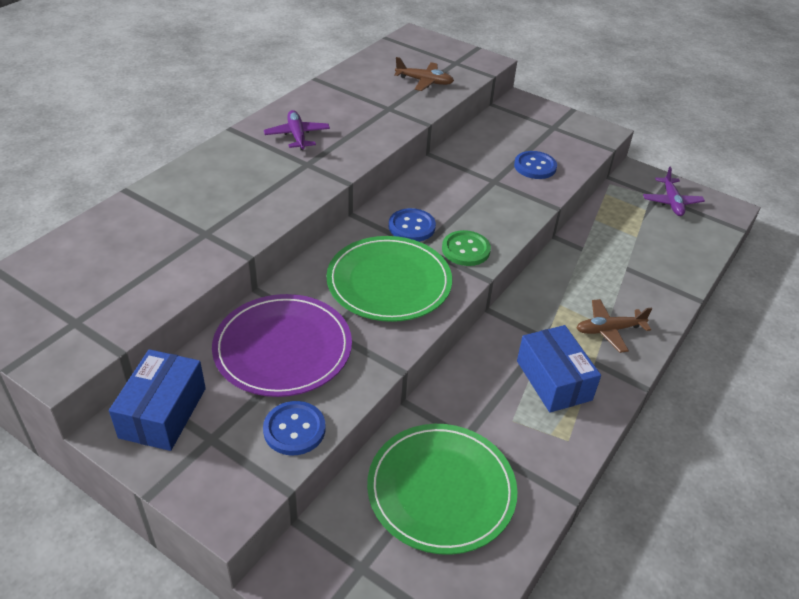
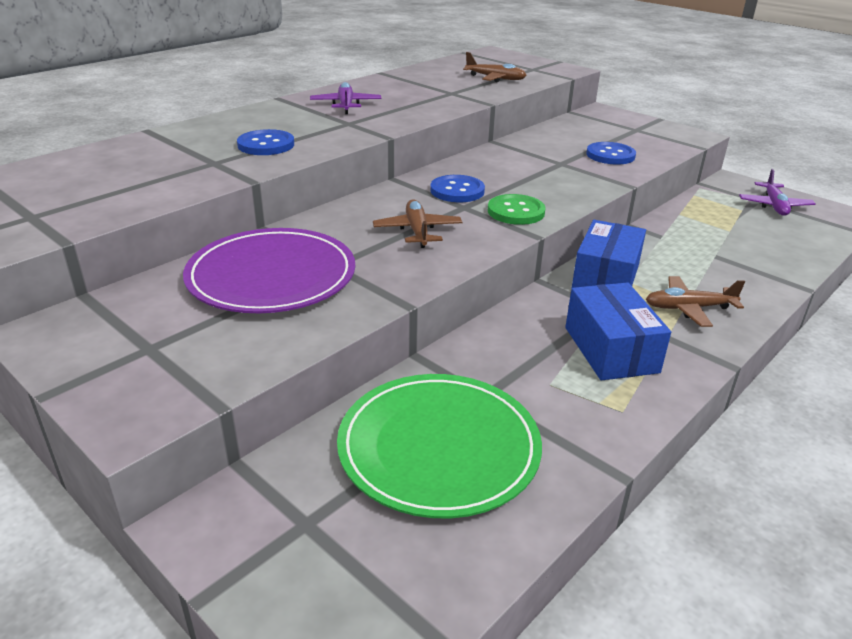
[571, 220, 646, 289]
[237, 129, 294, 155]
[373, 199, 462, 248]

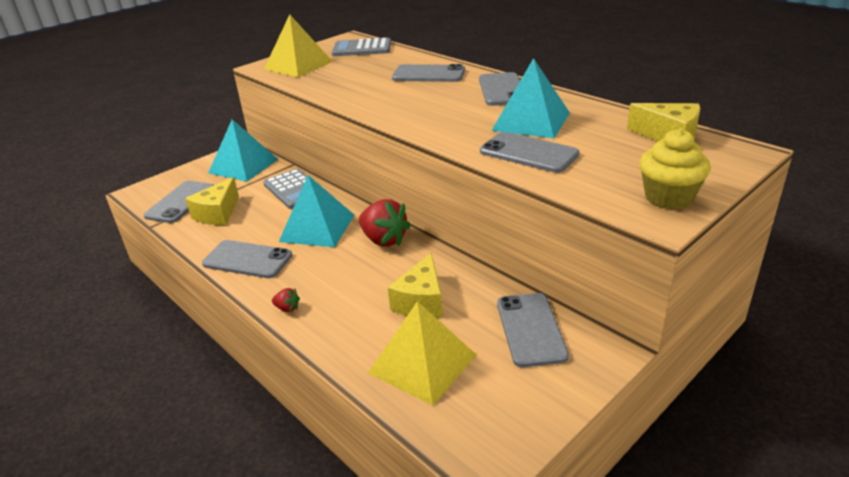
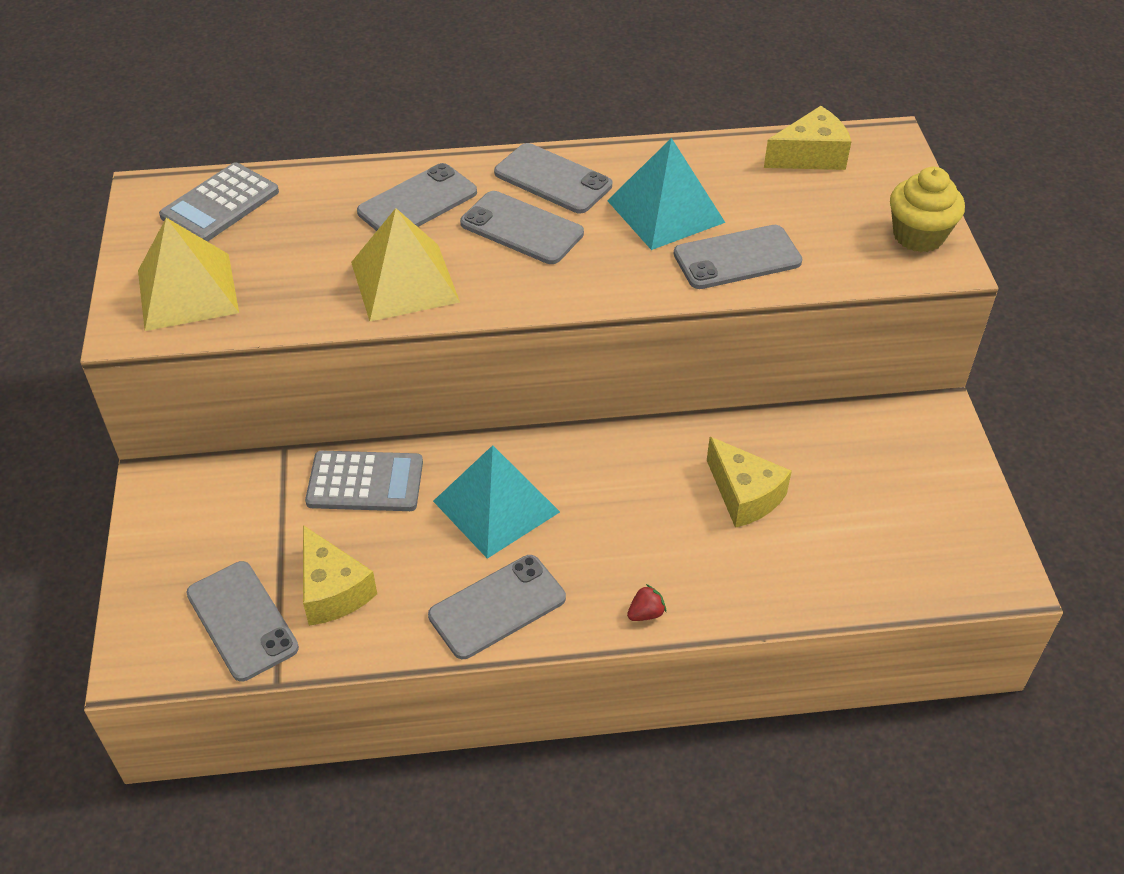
[208, 119, 278, 182] (first image)
[359, 199, 411, 247] (first image)
[351, 208, 460, 322]
[460, 191, 584, 264]

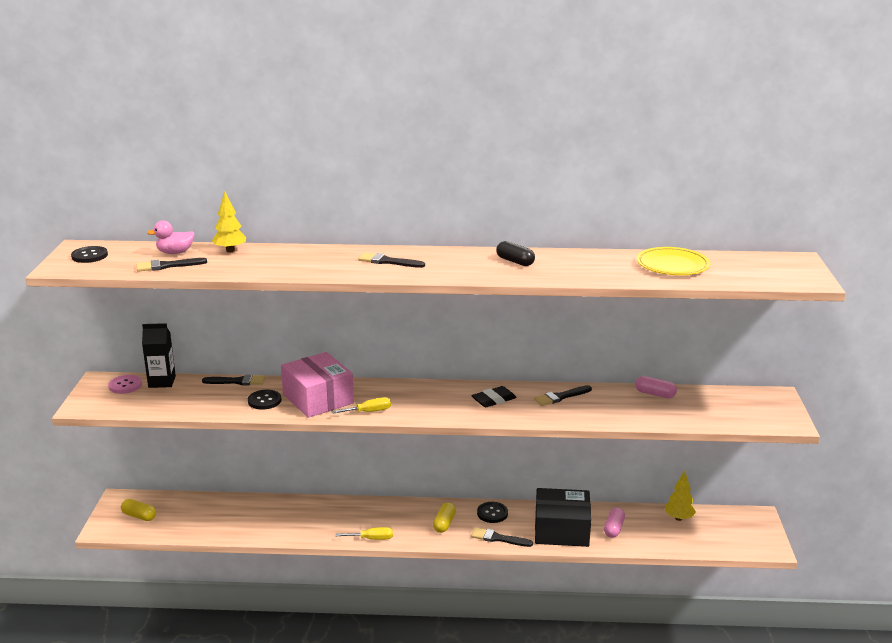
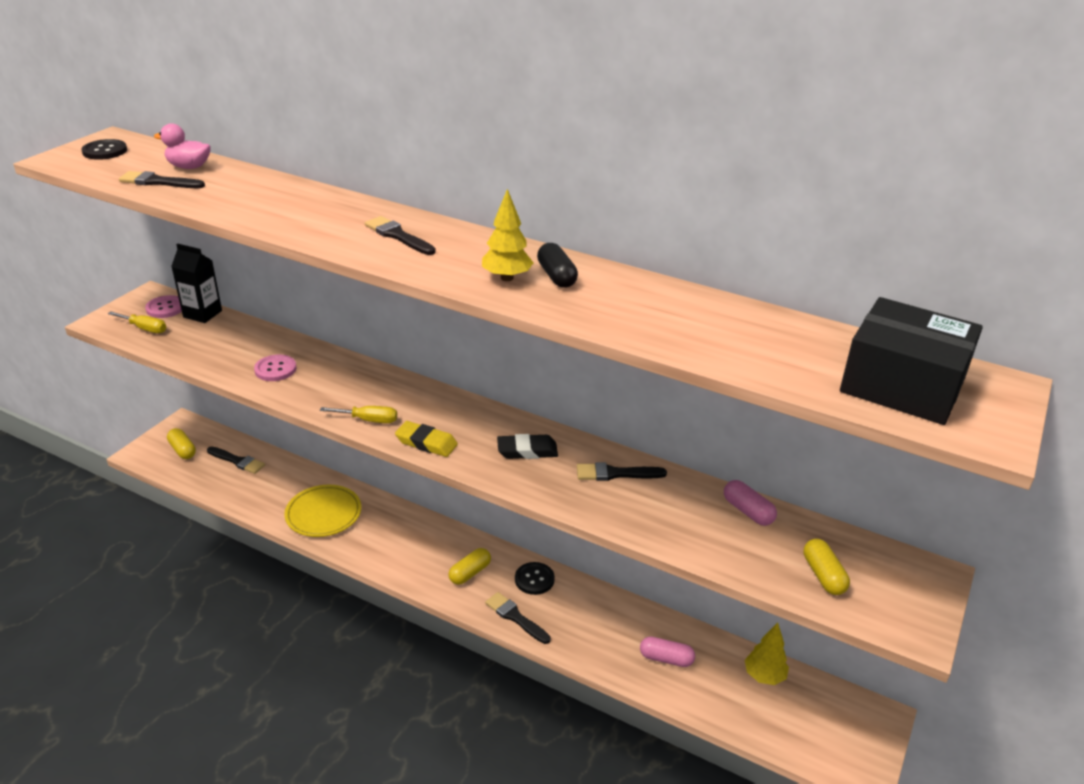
[207, 446, 265, 474]
[482, 189, 533, 281]
[254, 355, 297, 381]
[281, 352, 354, 418] (first image)
[108, 311, 166, 333]
[840, 297, 983, 425]
[640, 637, 695, 667]
[284, 485, 361, 537]
[395, 421, 458, 457]
[803, 539, 850, 595]

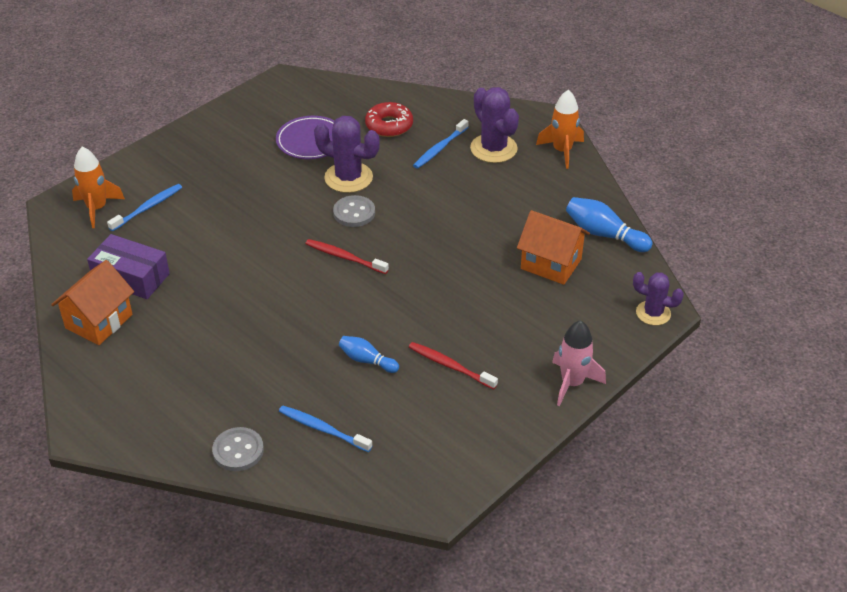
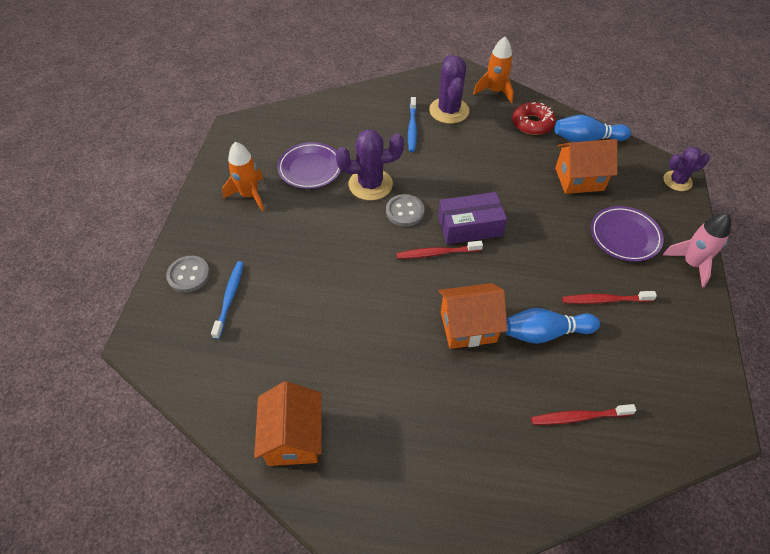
[222, 142, 264, 212]
[438, 192, 507, 244]
[166, 256, 210, 293]
[531, 404, 636, 425]
[505, 308, 600, 344]
[512, 102, 556, 135]
[429, 55, 469, 124]
[438, 283, 507, 349]
[591, 206, 664, 262]

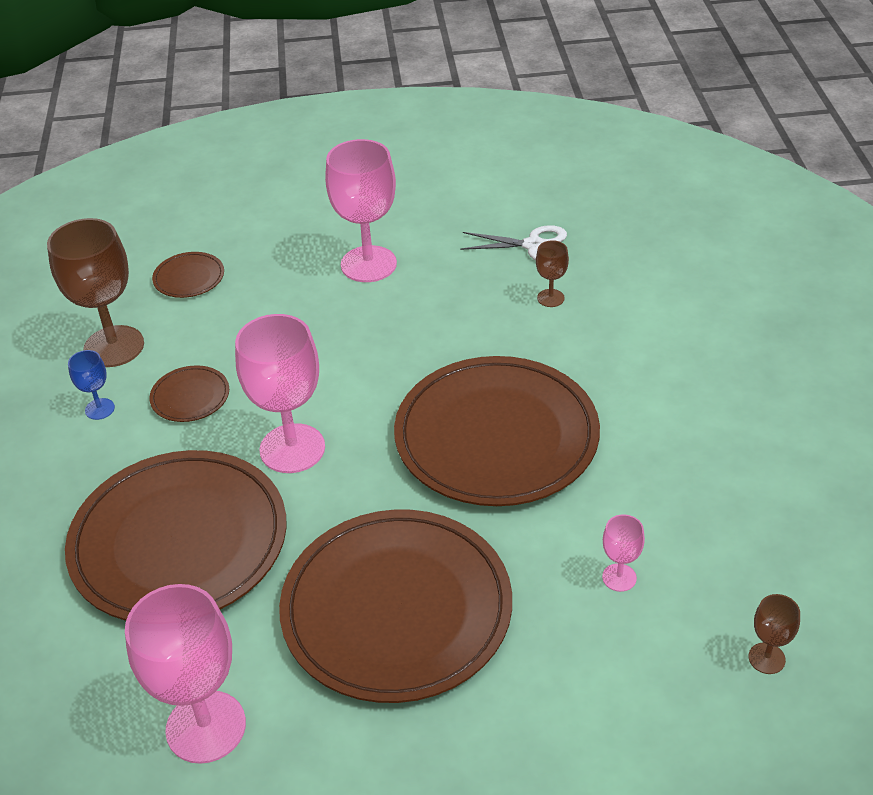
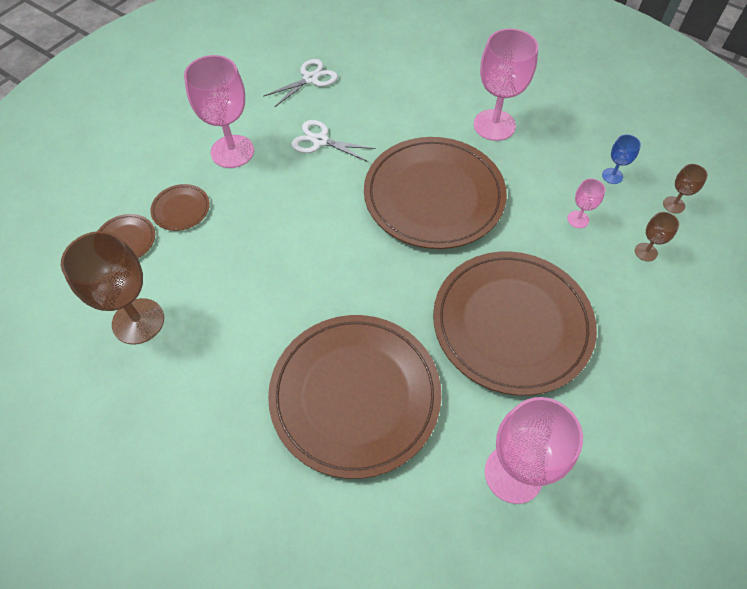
[602, 134, 641, 184]
[150, 184, 210, 231]
[474, 28, 538, 141]
[635, 212, 679, 262]
[291, 120, 376, 162]

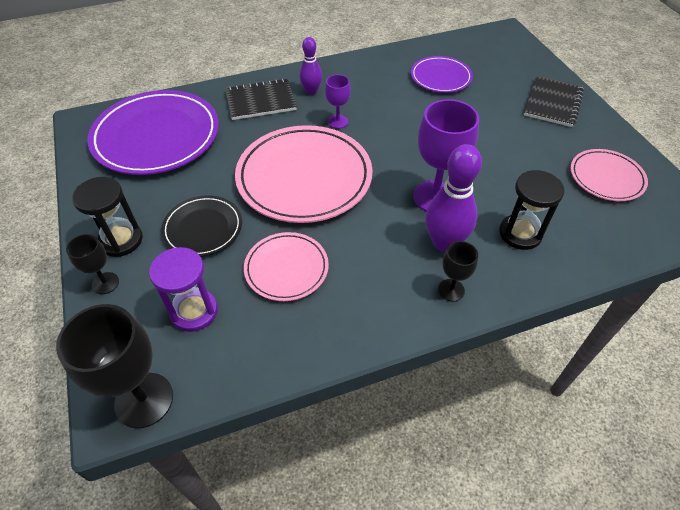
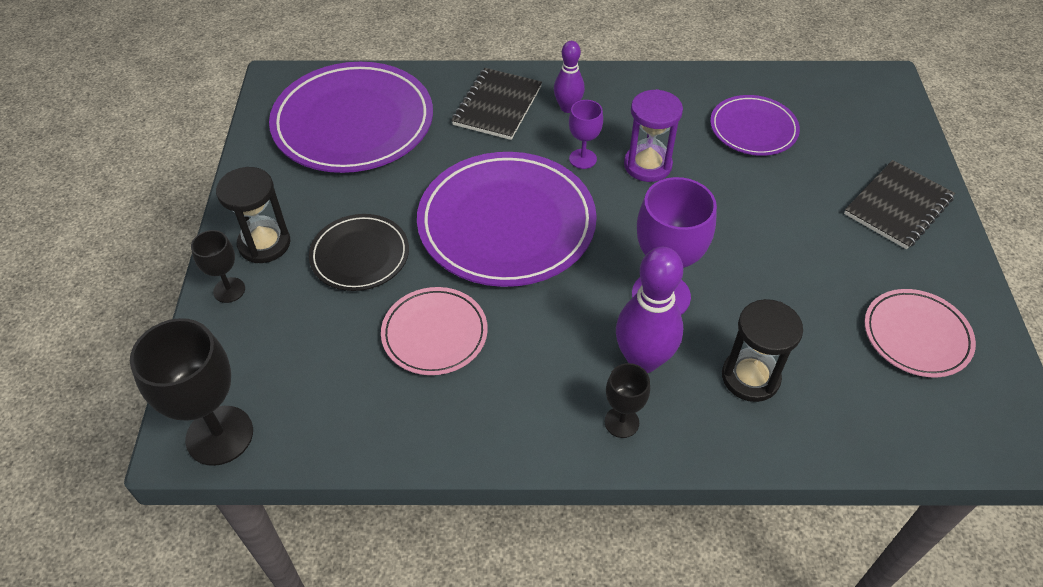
[624, 89, 683, 182]
[451, 68, 542, 140]
[417, 152, 597, 287]

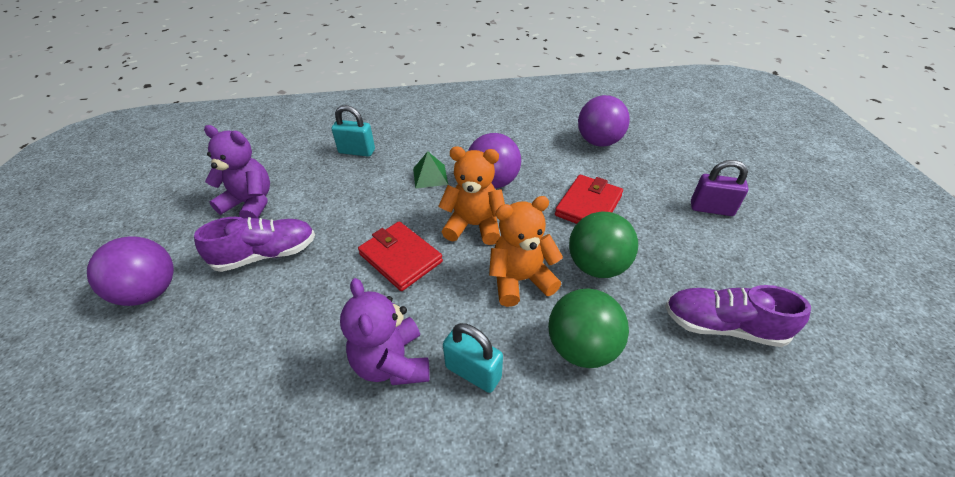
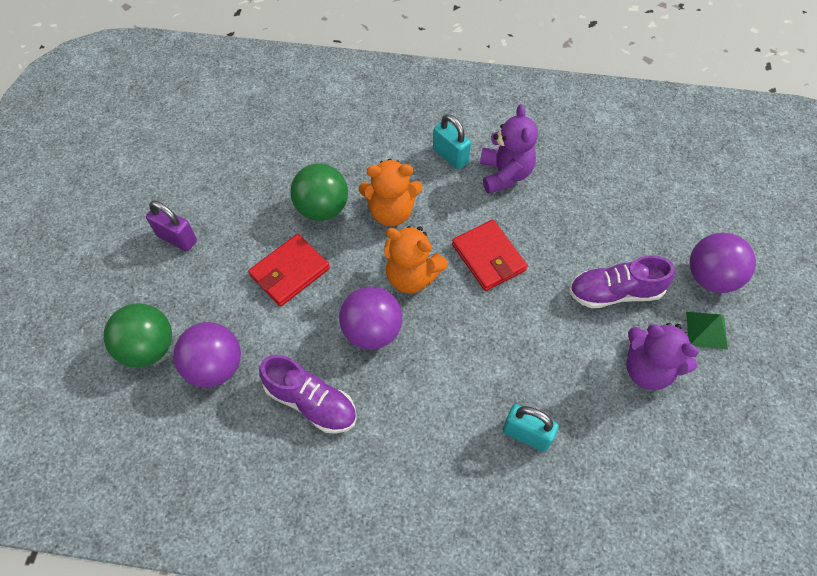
[686, 312, 728, 349]
[103, 303, 172, 367]
[259, 355, 357, 434]

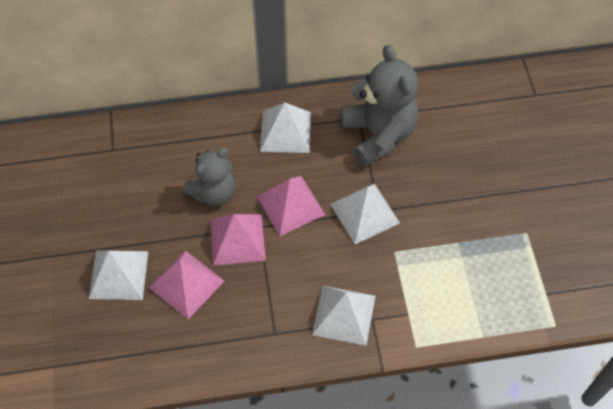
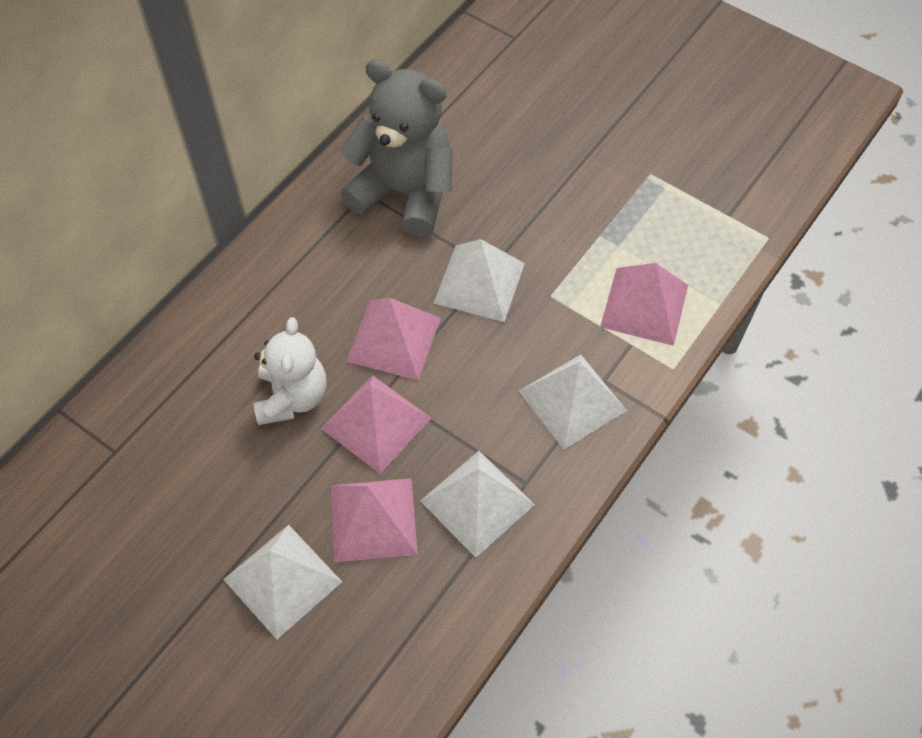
[254, 317, 327, 425]
[420, 451, 535, 557]
[600, 263, 688, 346]

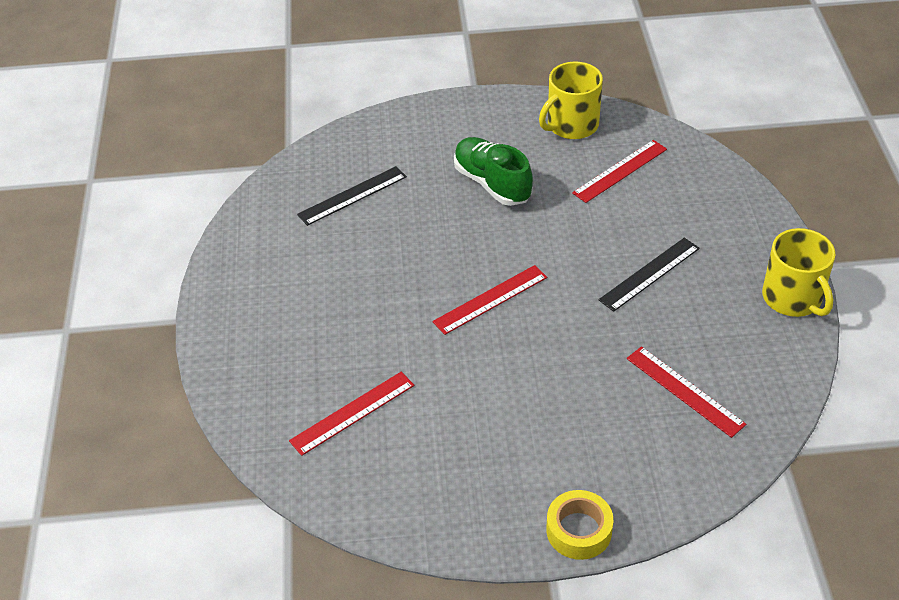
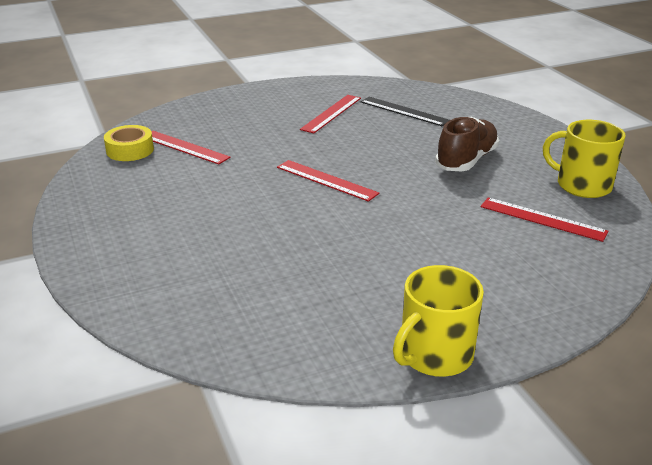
[435, 117, 499, 172]
[104, 125, 154, 161]
[599, 238, 700, 312] (first image)
[300, 95, 361, 133]

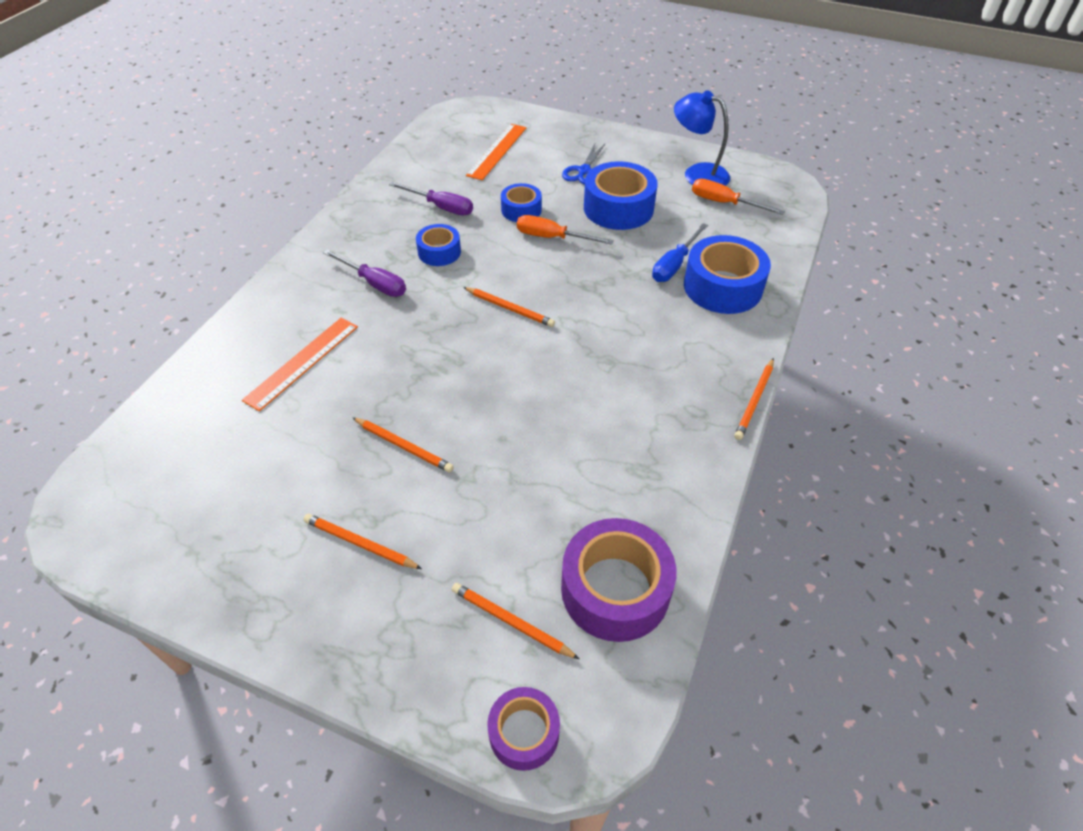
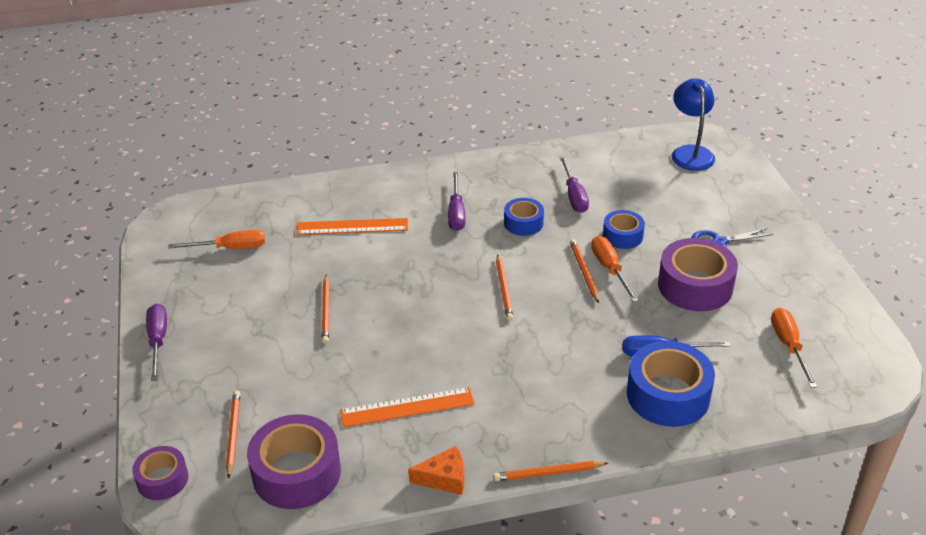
[570, 239, 599, 303]
[340, 387, 475, 428]
[658, 238, 738, 311]
[671, 78, 715, 171]
[146, 304, 167, 381]
[168, 230, 265, 249]
[408, 446, 464, 495]

